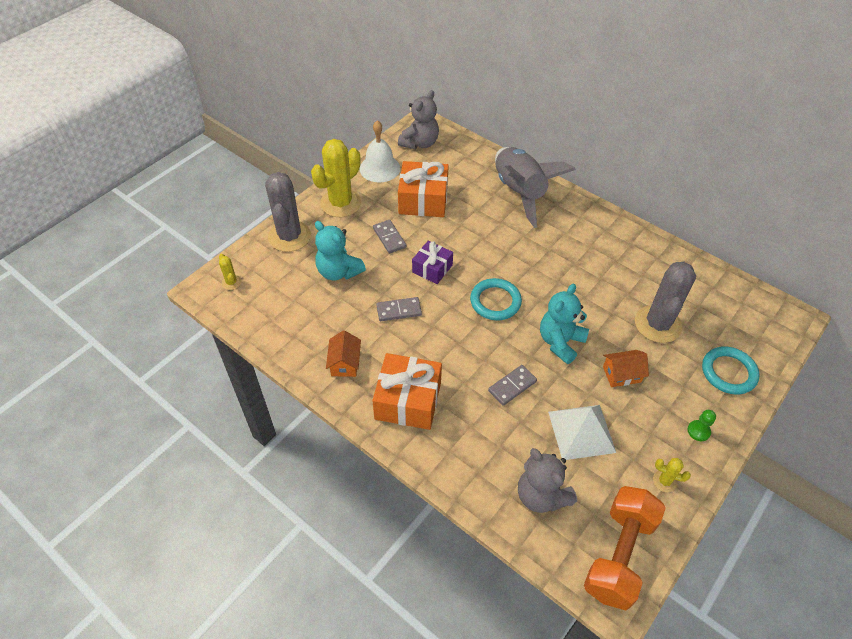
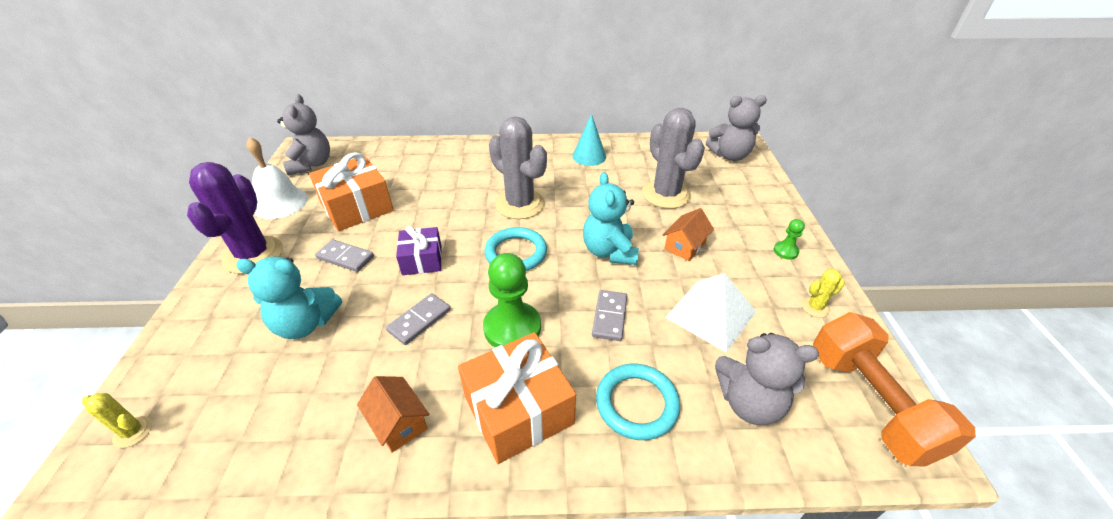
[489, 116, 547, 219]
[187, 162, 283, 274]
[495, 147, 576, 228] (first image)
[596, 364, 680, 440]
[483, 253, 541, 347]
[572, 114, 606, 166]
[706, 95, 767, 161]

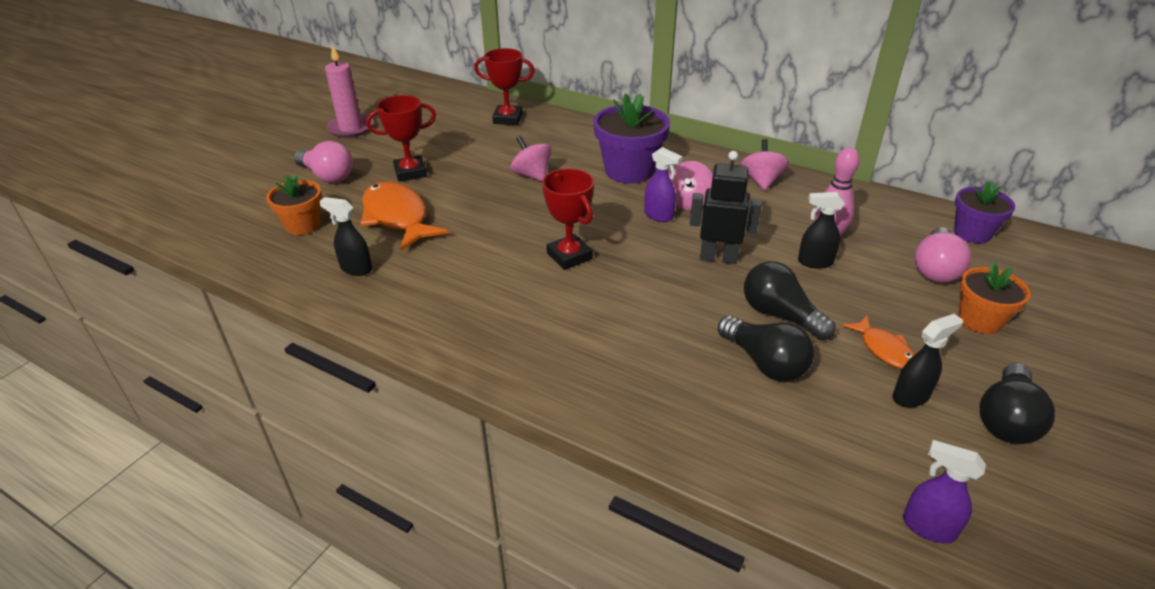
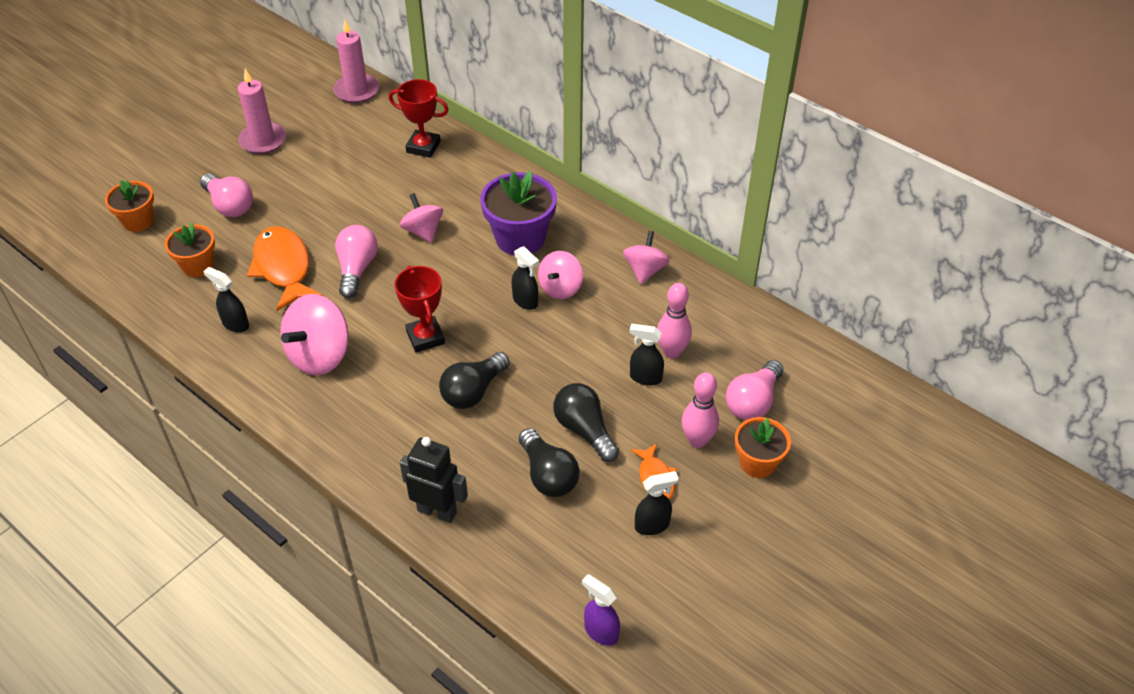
[366, 95, 436, 182] (first image)
[512, 246, 539, 310]
[400, 437, 468, 523]
[954, 181, 1016, 243] (first image)
[439, 352, 510, 409]
[105, 180, 154, 232]
[280, 294, 349, 375]
[333, 20, 379, 103]
[335, 225, 378, 298]
[682, 372, 719, 448]

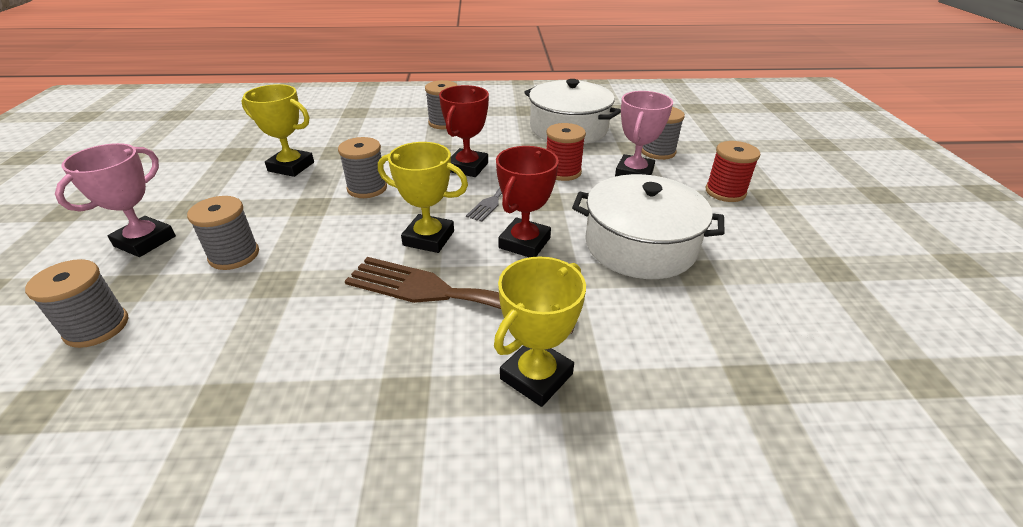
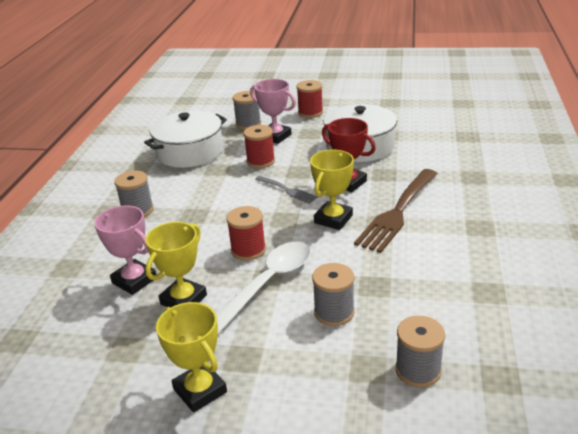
[94, 206, 156, 295]
[226, 206, 266, 261]
[439, 85, 489, 177] (first image)
[156, 302, 227, 413]
[216, 242, 310, 334]

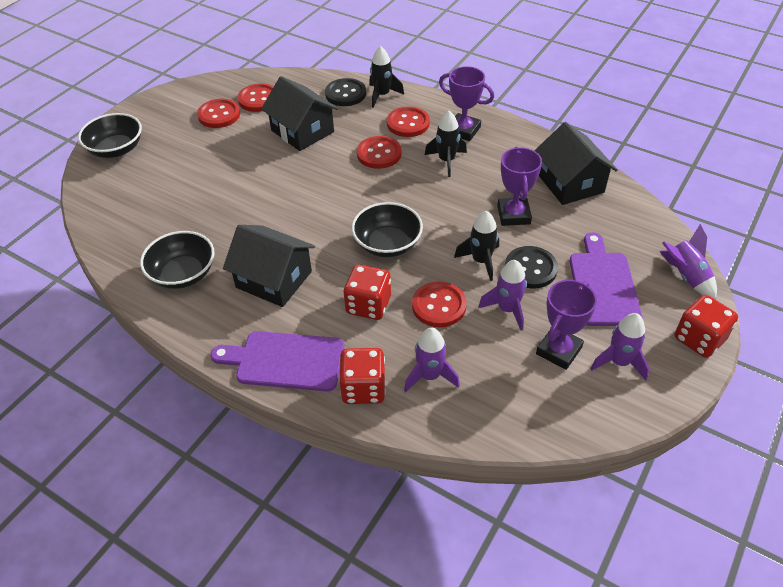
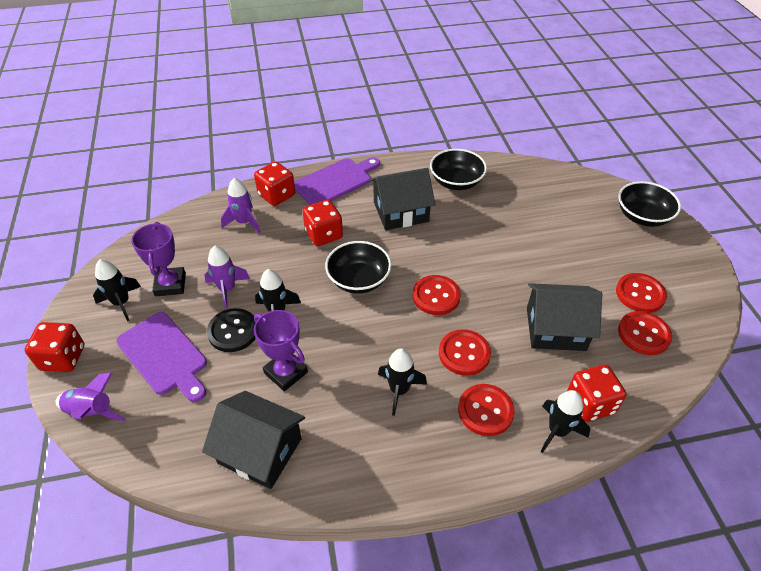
[567, 364, 627, 422]
[413, 275, 461, 315]
[439, 66, 494, 141] (first image)
[93, 259, 141, 321]

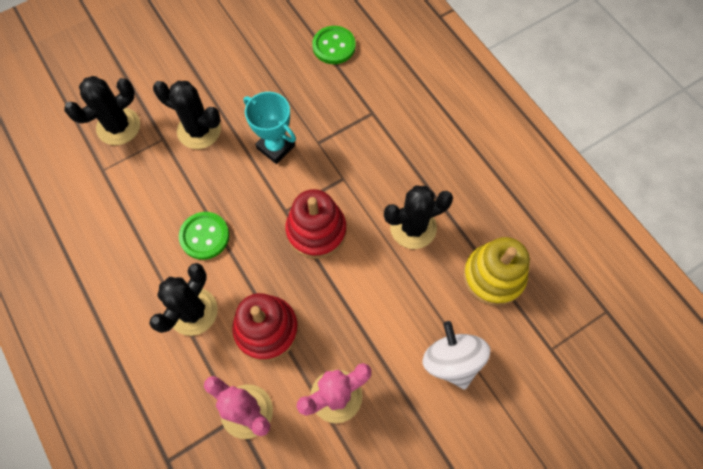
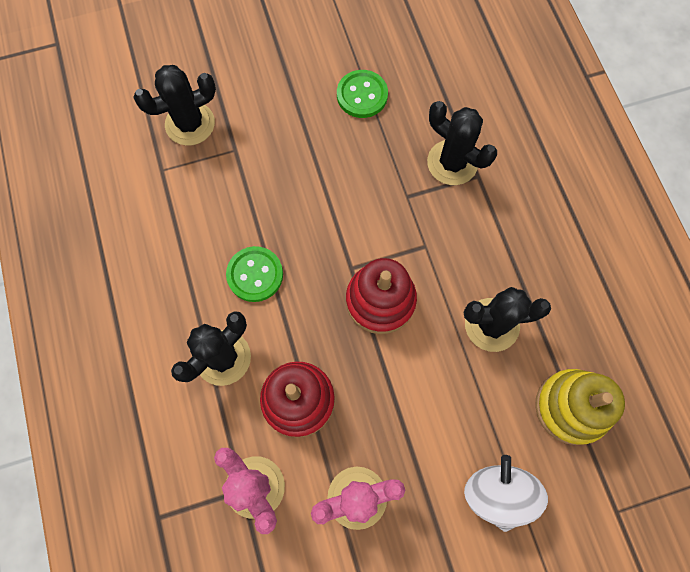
[427, 101, 497, 185]
[243, 92, 296, 164] (first image)
[337, 70, 388, 118]

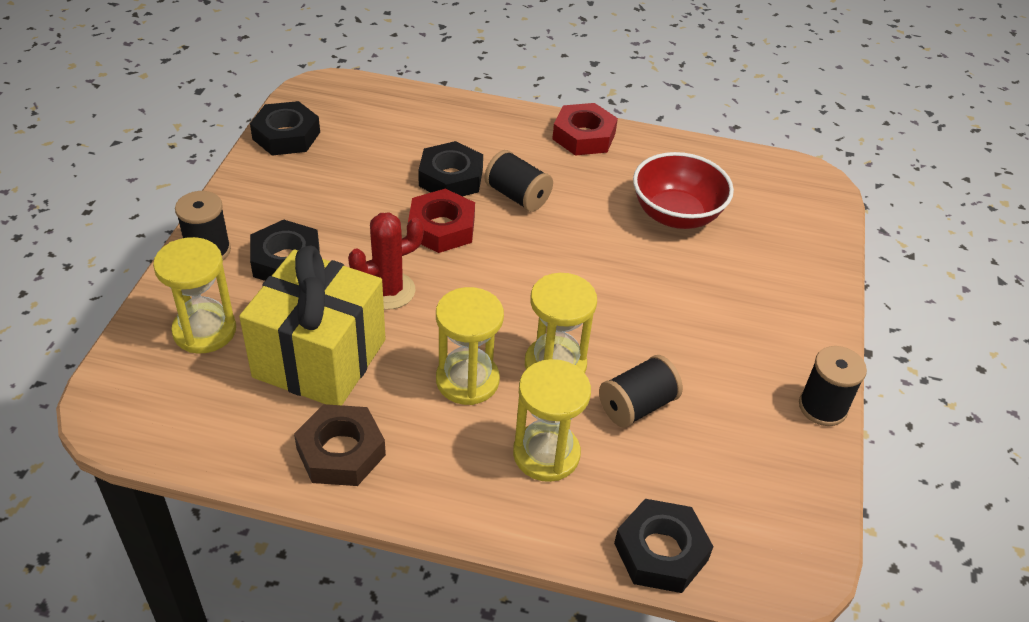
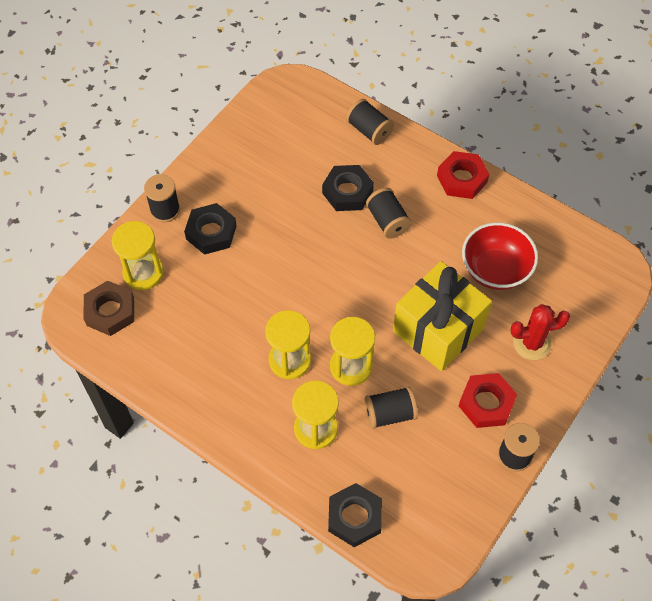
[393, 261, 492, 371]
[250, 101, 320, 156] (first image)
[83, 281, 134, 336]
[510, 304, 570, 360]
[459, 373, 517, 428]
[346, 99, 394, 145]

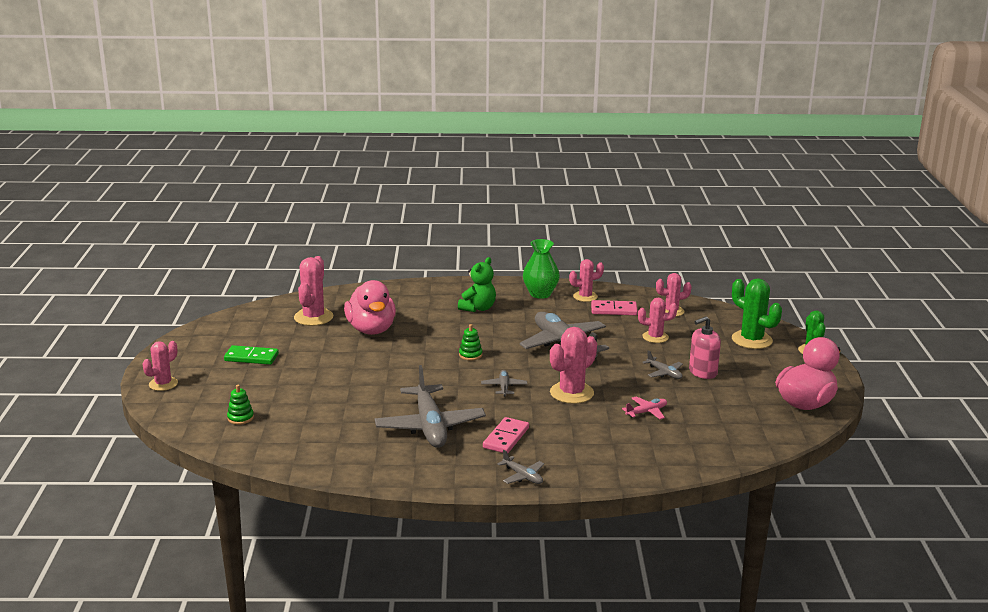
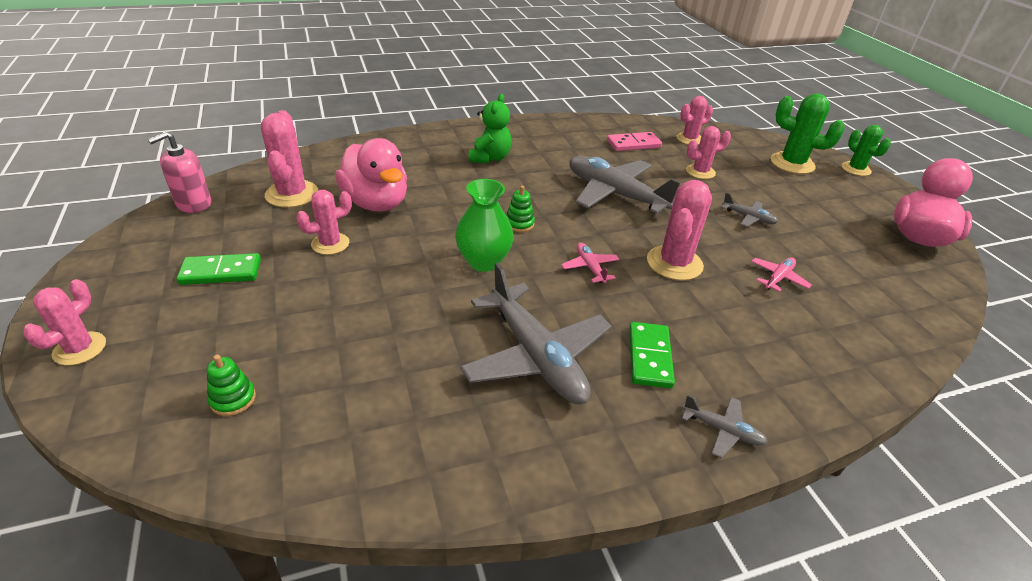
[561, 243, 620, 283]
[629, 322, 675, 388]
[455, 179, 514, 272]
[296, 190, 352, 255]
[148, 132, 212, 213]

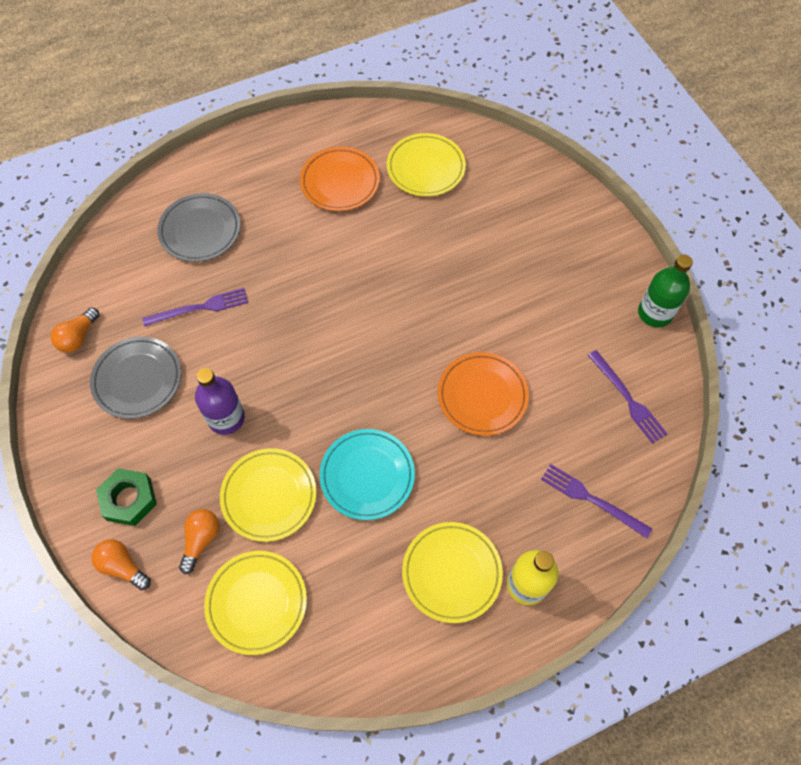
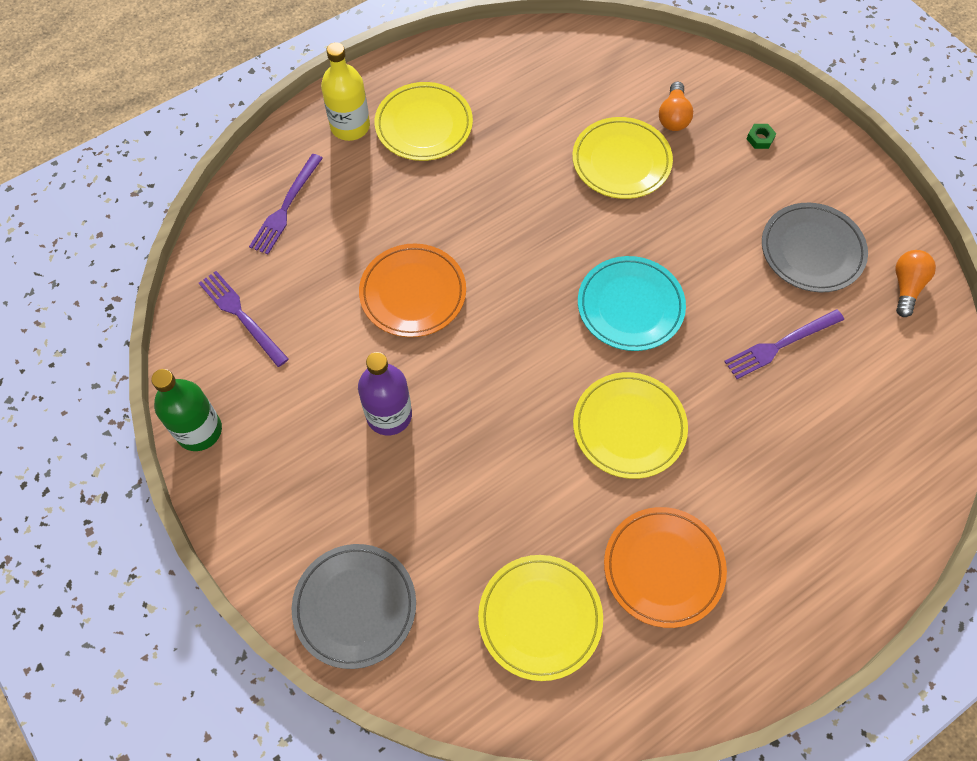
[92, 539, 151, 590] (first image)
[747, 124, 777, 149]
[292, 544, 416, 669]
[358, 352, 412, 435]
[573, 372, 688, 479]
[578, 256, 686, 351]
[249, 154, 323, 255]

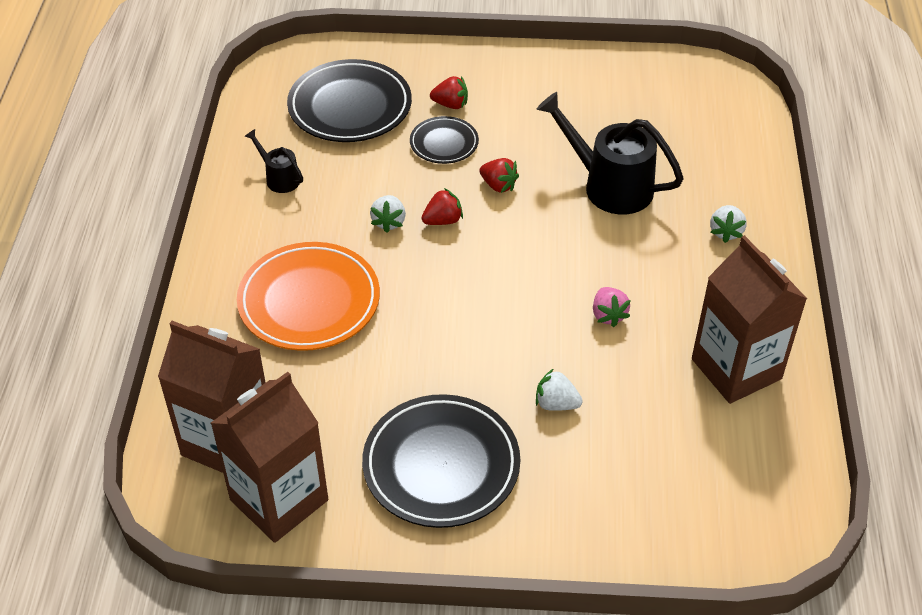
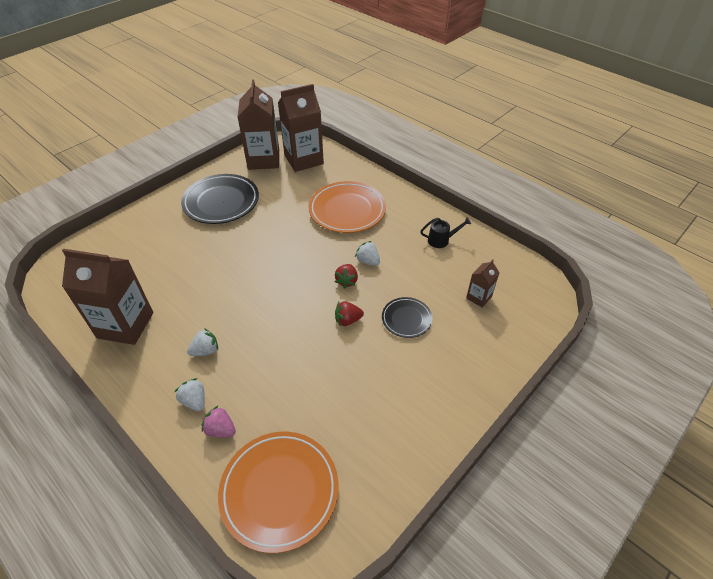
[466, 260, 500, 308]
[430, 76, 468, 109] (first image)
[536, 92, 684, 215] (first image)
[187, 328, 218, 356]
[202, 406, 236, 437]
[218, 432, 339, 553]

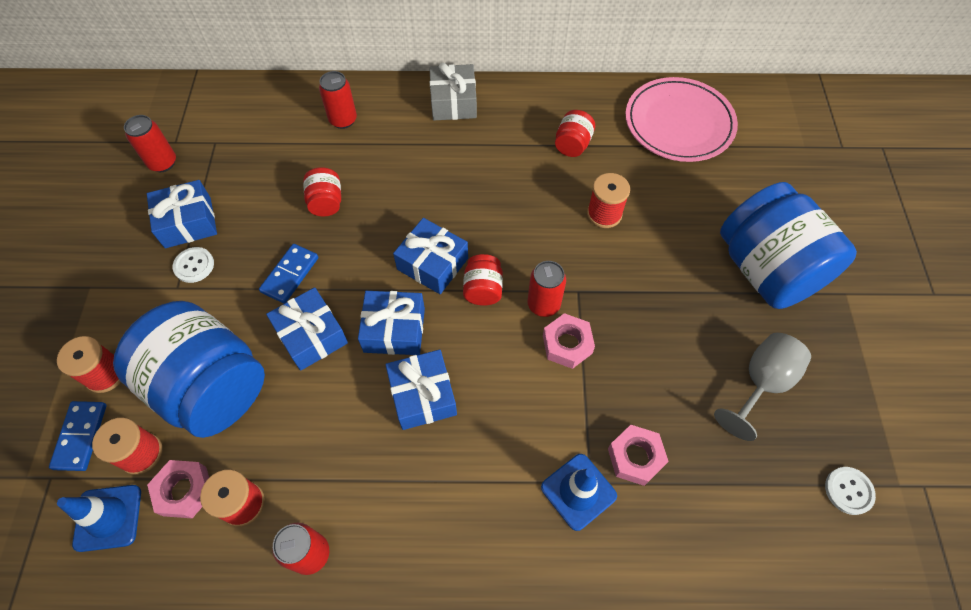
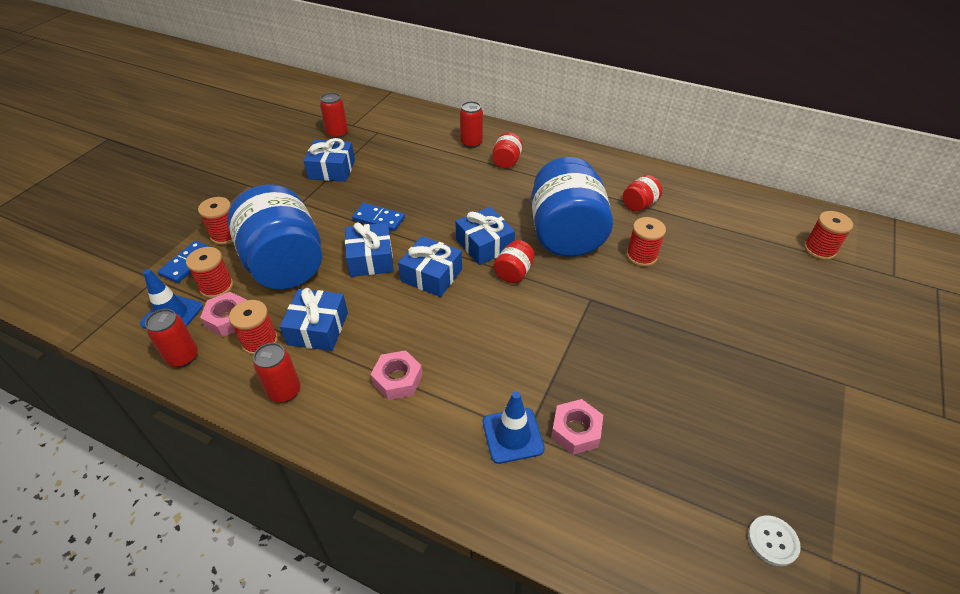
[173, 247, 214, 283] (first image)
[352, 203, 405, 231]
[493, 133, 523, 168]
[280, 288, 348, 351]
[429, 63, 477, 121] (first image)
[145, 309, 198, 367]
[371, 350, 423, 400]
[625, 77, 738, 162] (first image)
[714, 333, 811, 441] (first image)
[531, 157, 613, 257]
[804, 211, 853, 260]

